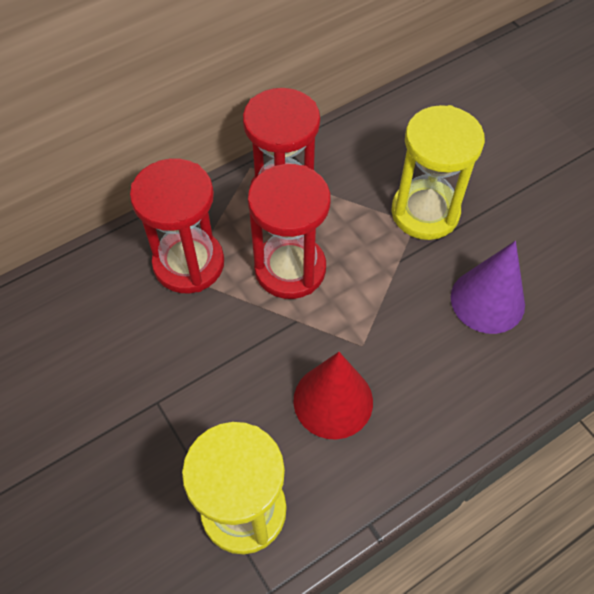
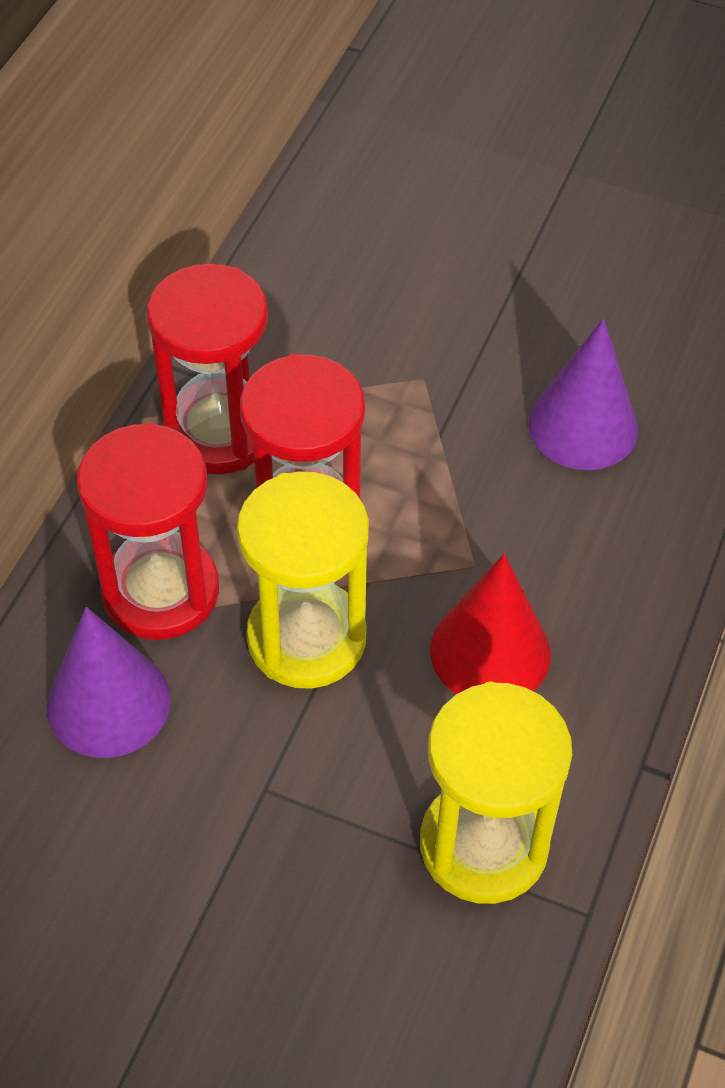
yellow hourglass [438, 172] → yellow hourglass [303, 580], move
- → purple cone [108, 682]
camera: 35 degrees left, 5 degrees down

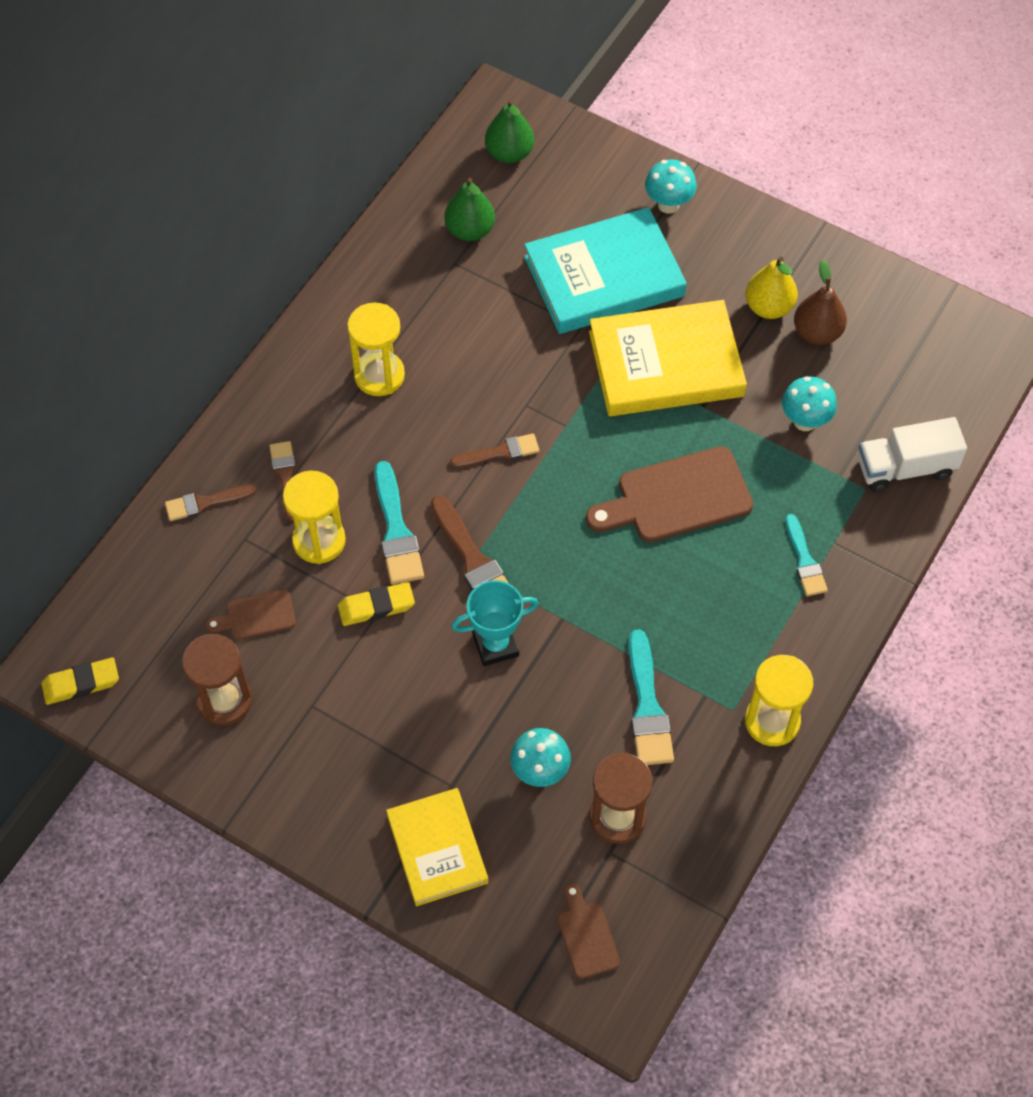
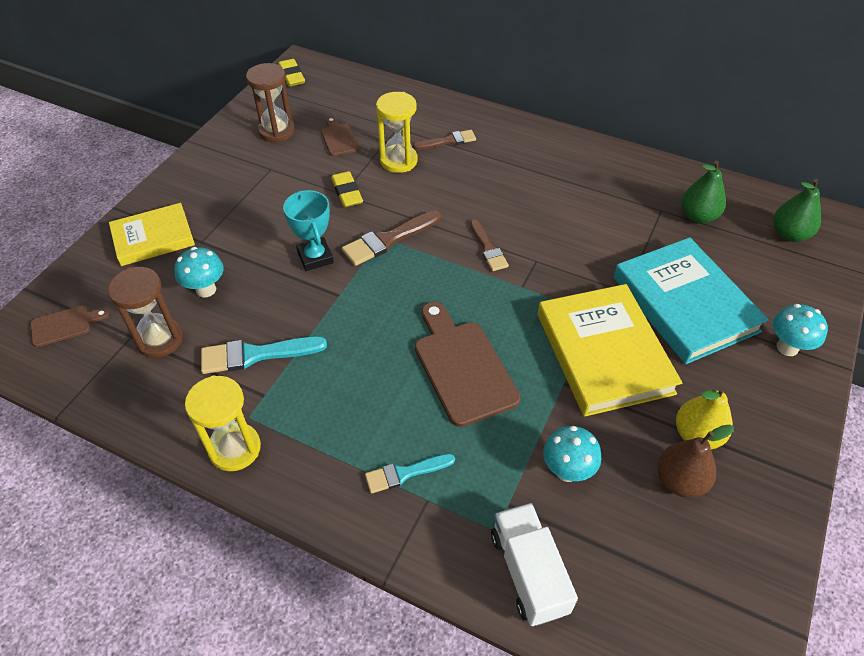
brown brush [210, 502] → -
yellow hourglass [376, 349] → -
turquoise brush [399, 523] → -
camera: 85 degrees right, 10 degrees down

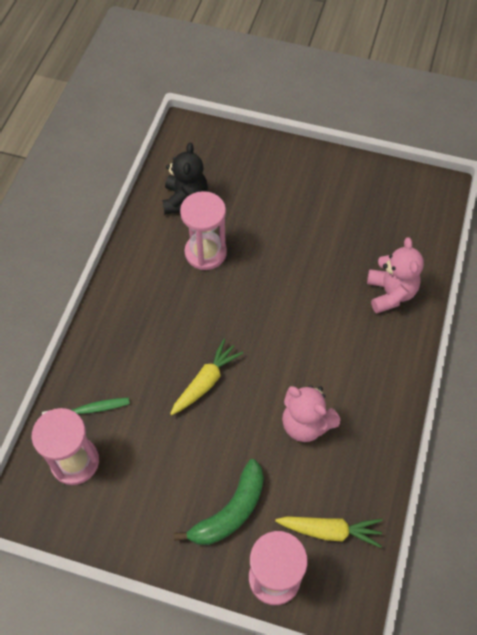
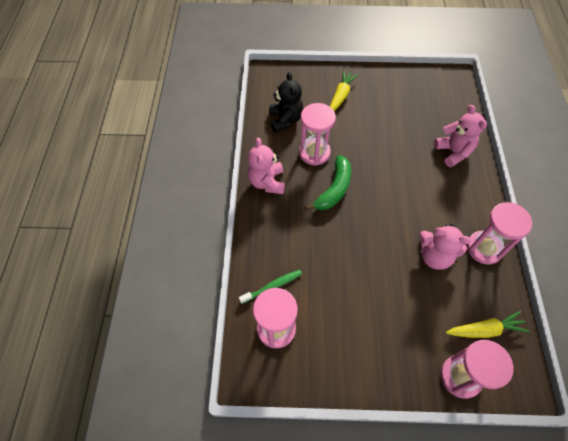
yellow carrot [206, 377] → yellow carrot [344, 90], move
green banana [219, 502] → green banana [328, 183], move
- → pink teddy bear [266, 165]
- → pink hourglass [499, 233]
camera: 15 degrees left, 0 degrees up

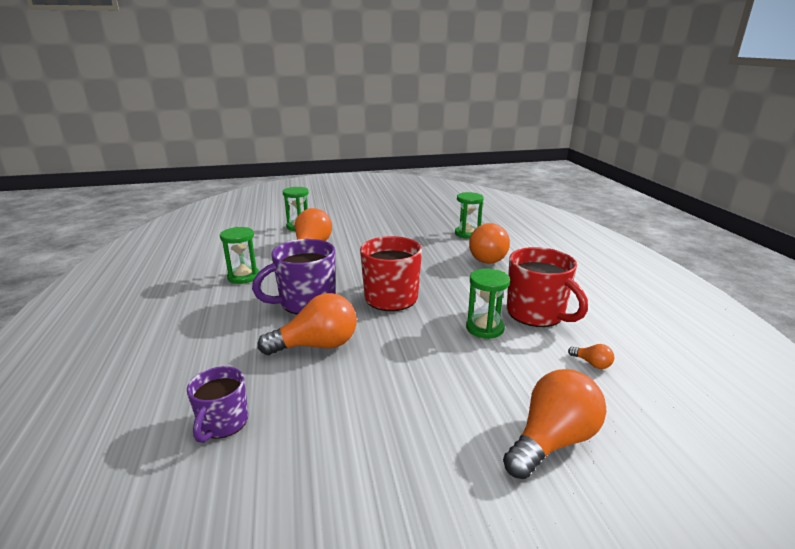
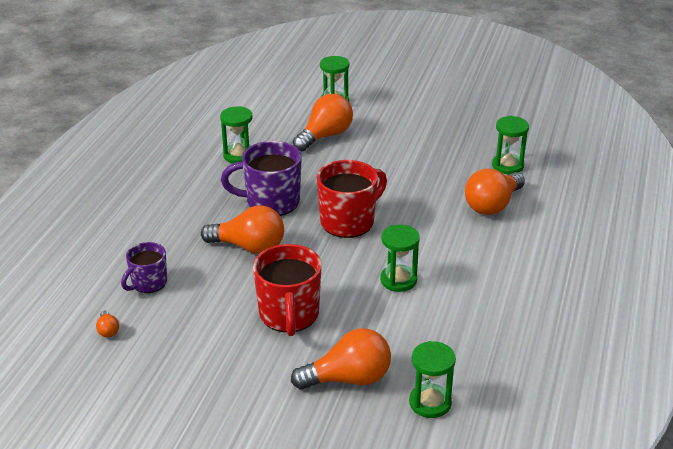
red mug [547, 287] → red mug [287, 290], move
orange light bulb [591, 356] → orange light bulb [107, 323], move
- → green hourglass [432, 379]
camera: 30 degrees right, 10 degrees up

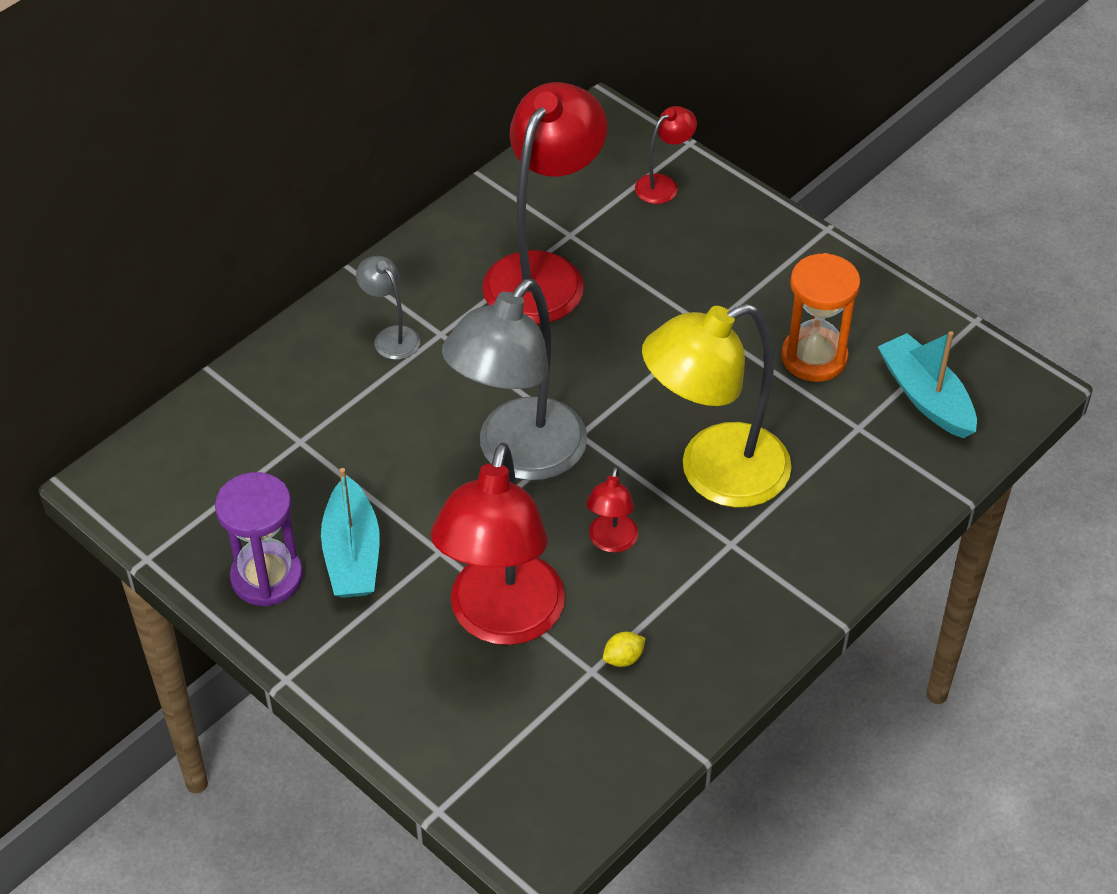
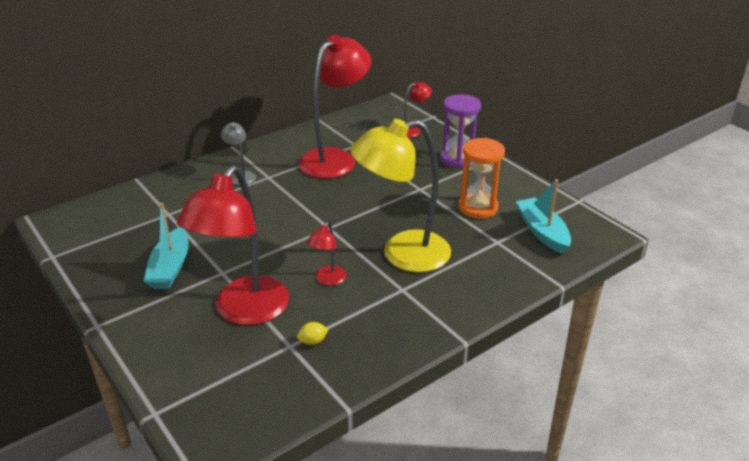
purple hourglass [259, 539] → purple hourglass [460, 131], move
grey lamp [514, 380] → -
camera: 10 degrees right, 15 degrees down

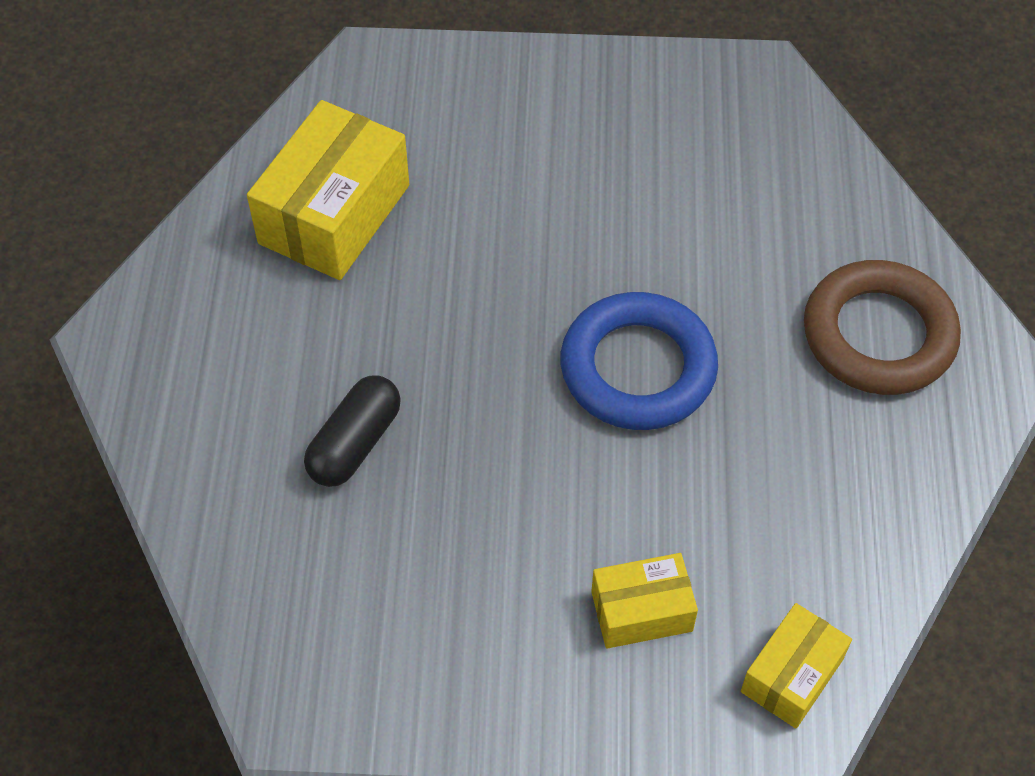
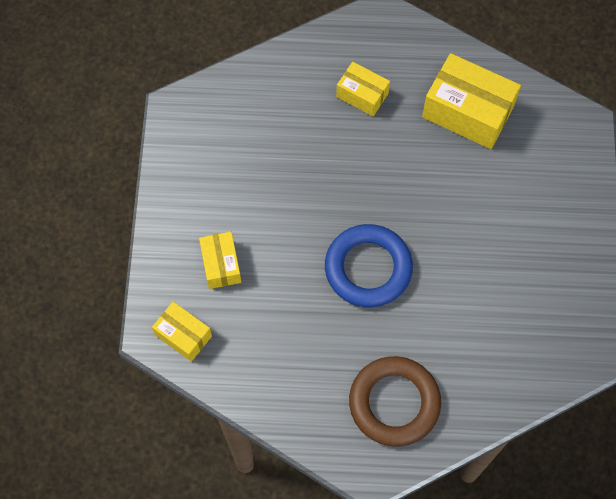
black capsule [352, 431] → -
- → yellow box [363, 89]
camera: 90 degrees right, 10 degrees up

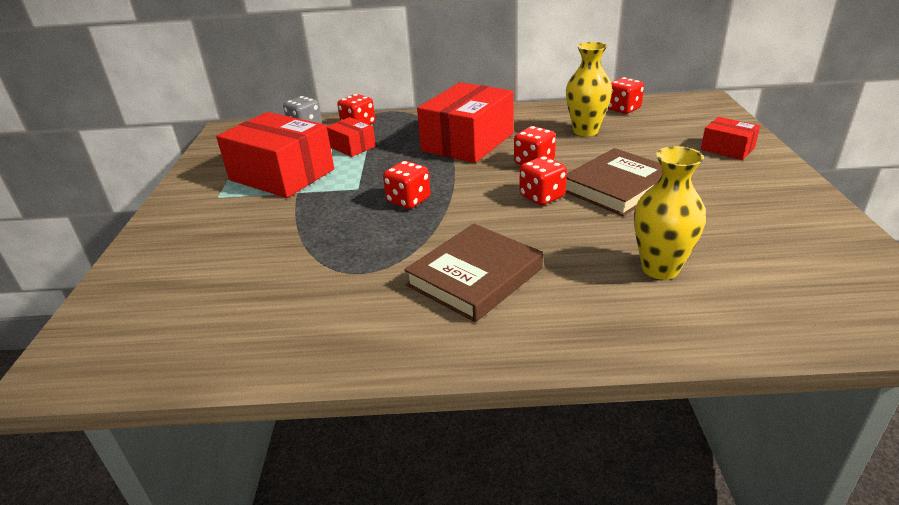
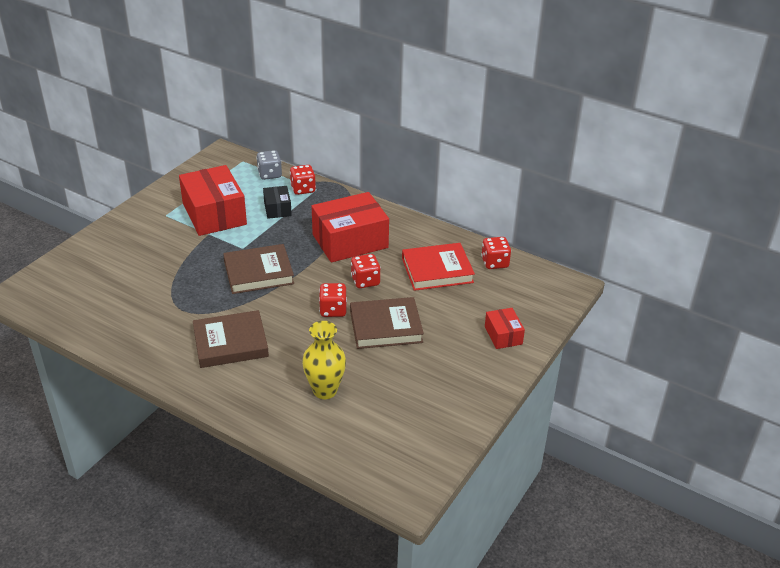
red box [351, 137] → black box [277, 202]
red dice [406, 185] → brown book [258, 269]
yellow vase [589, 89] → red book [438, 267]
camera: 30 degrees right, 5 degrees up

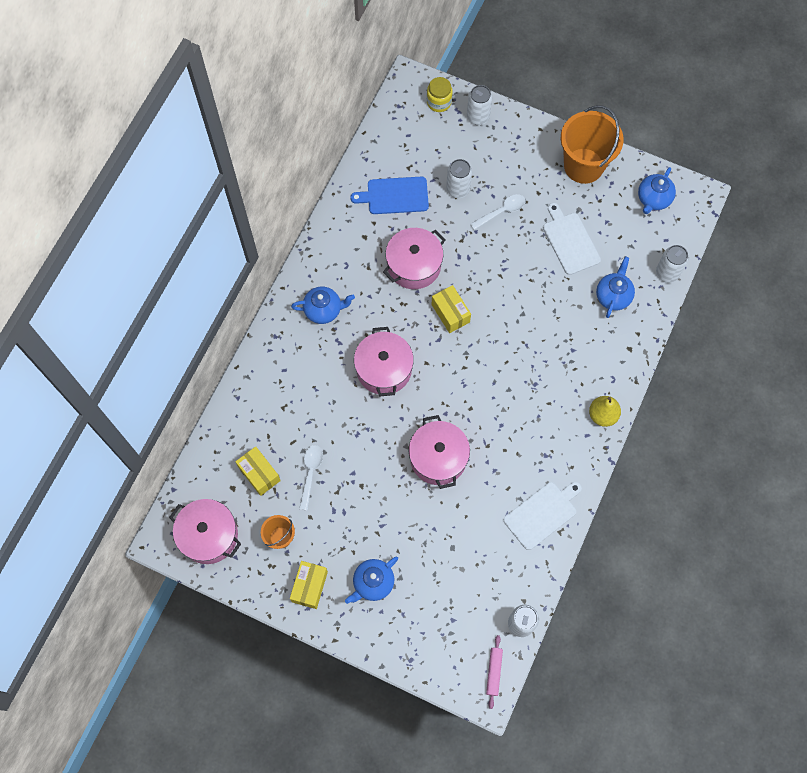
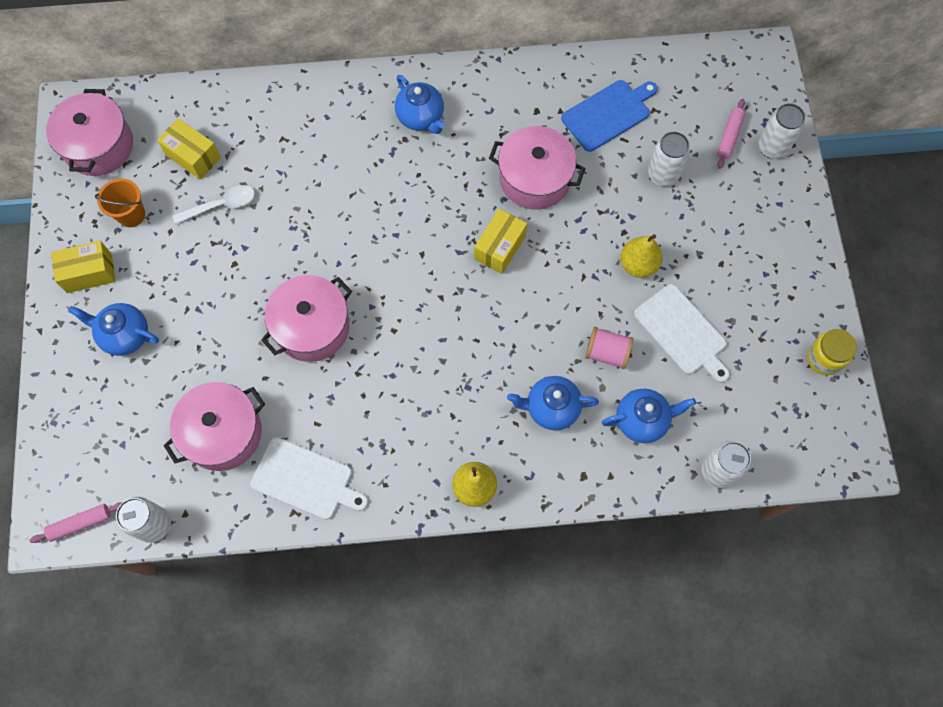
yellow box [258, 471] → yellow box [189, 149], 75 degrees counterclockwise
blue cutting board [389, 195] → blue cutting board [609, 116], 90 degrees clockwise
pink pot [384, 362] → pink pot [214, 426], move
yellow jar [440, 94] → yellow jar [832, 352], move
white spoon [498, 212] → -
white cutting board [572, 239] → white cutting board [682, 333], 105 degrees clockwise
orange bucket [592, 144] → -
blue teapot [657, 190] → blue teapot [553, 403], move
- → pink spool [609, 348]
- → yellow pear [642, 256]
- → pink rolling pin [731, 134]
camera: 60 degrees right, 0 degrees up

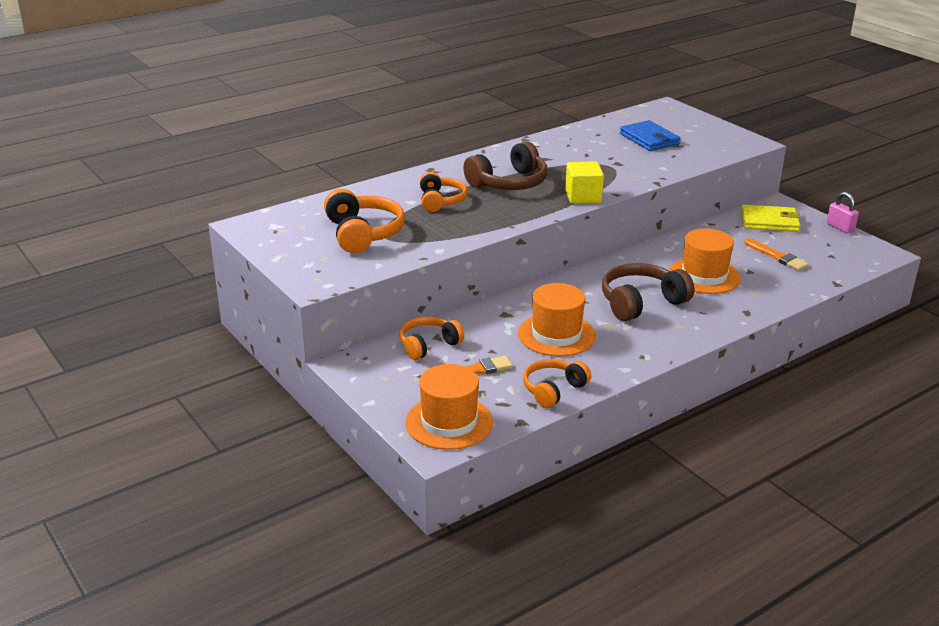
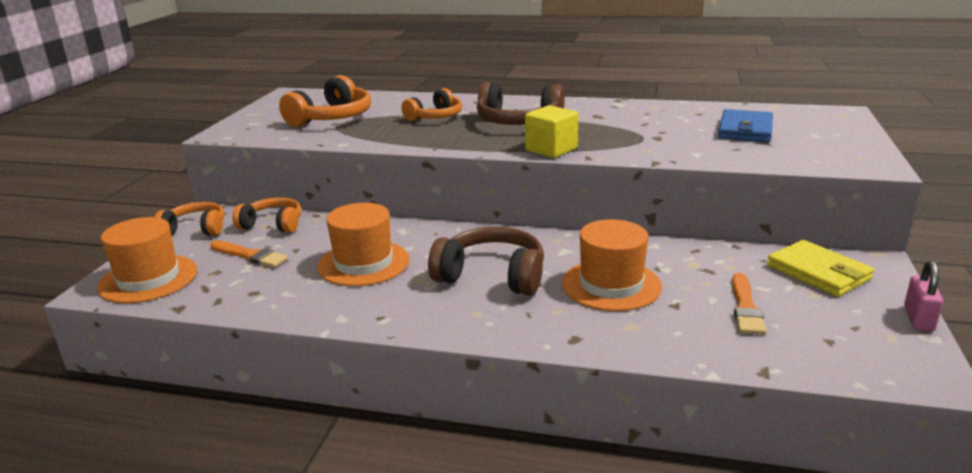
orange headphones [557, 383] → orange headphones [189, 219], move
camera: 50 degrees right, 5 degrees down

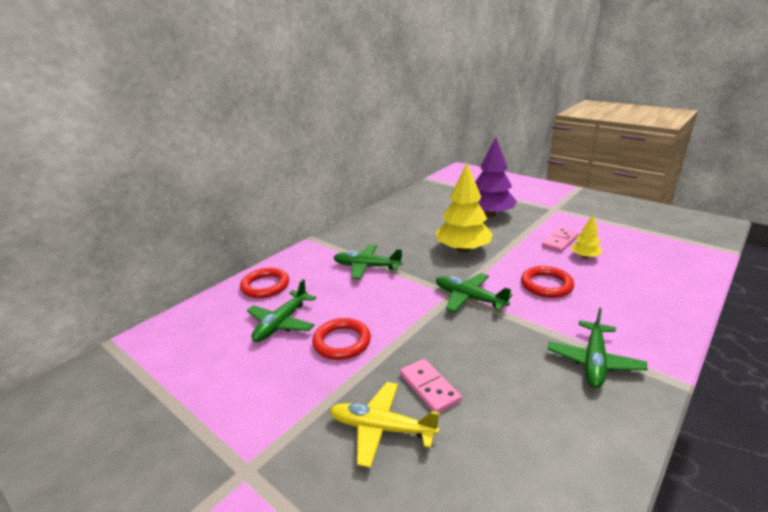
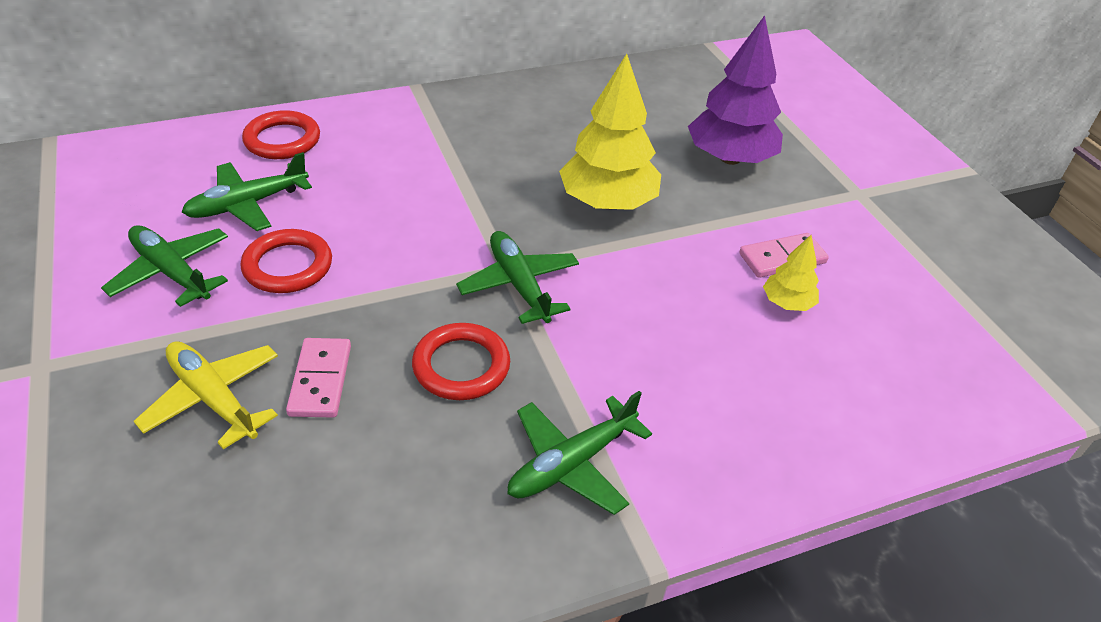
green plane [368, 262] → green plane [164, 266], move
red ring [547, 282] → red ring [461, 361], move
camera: 25 degrees right, 15 degrees up

